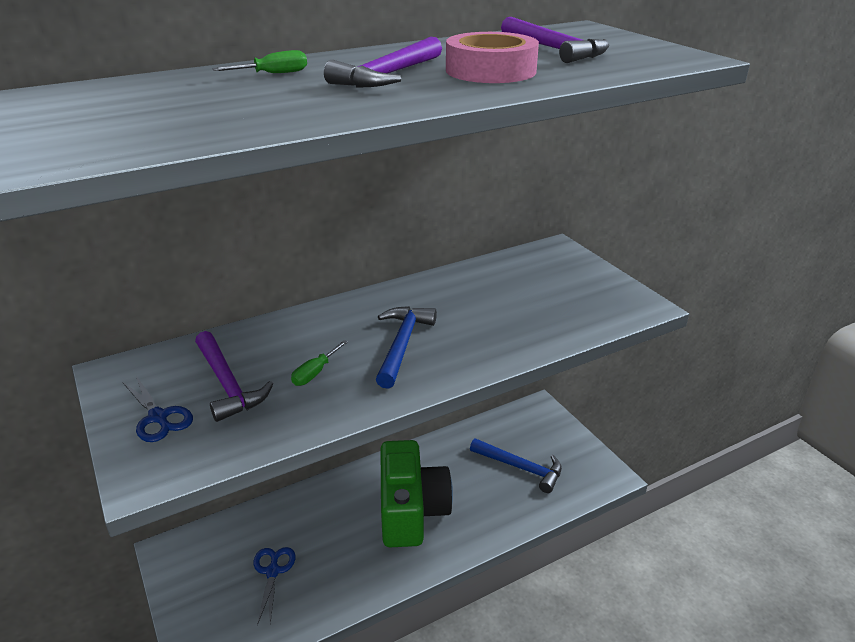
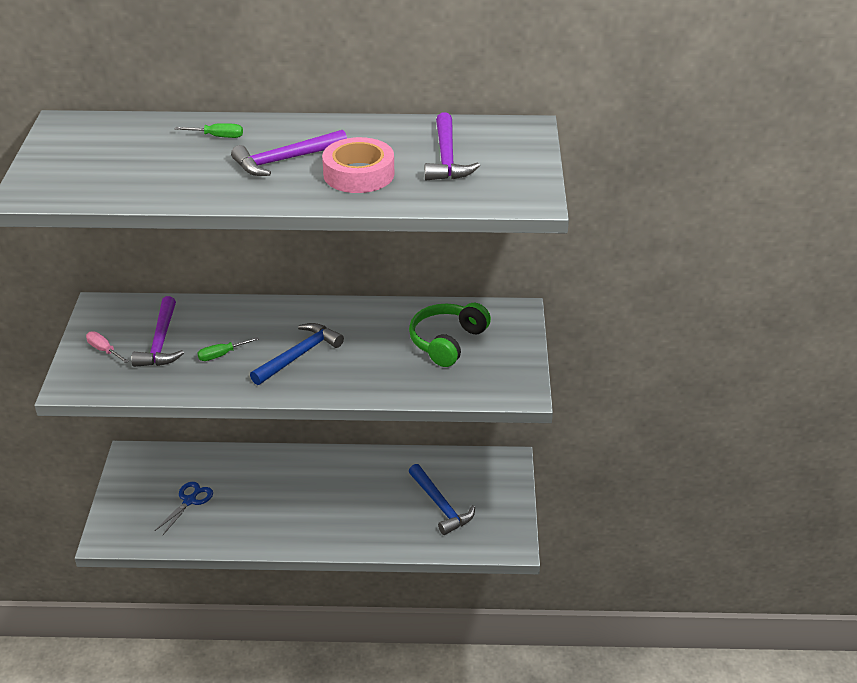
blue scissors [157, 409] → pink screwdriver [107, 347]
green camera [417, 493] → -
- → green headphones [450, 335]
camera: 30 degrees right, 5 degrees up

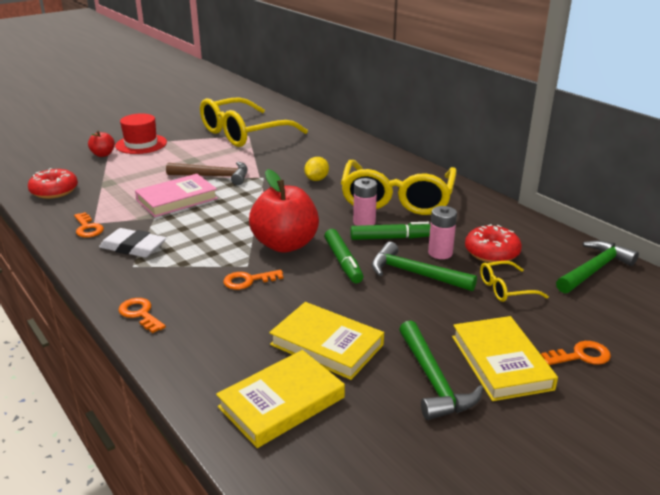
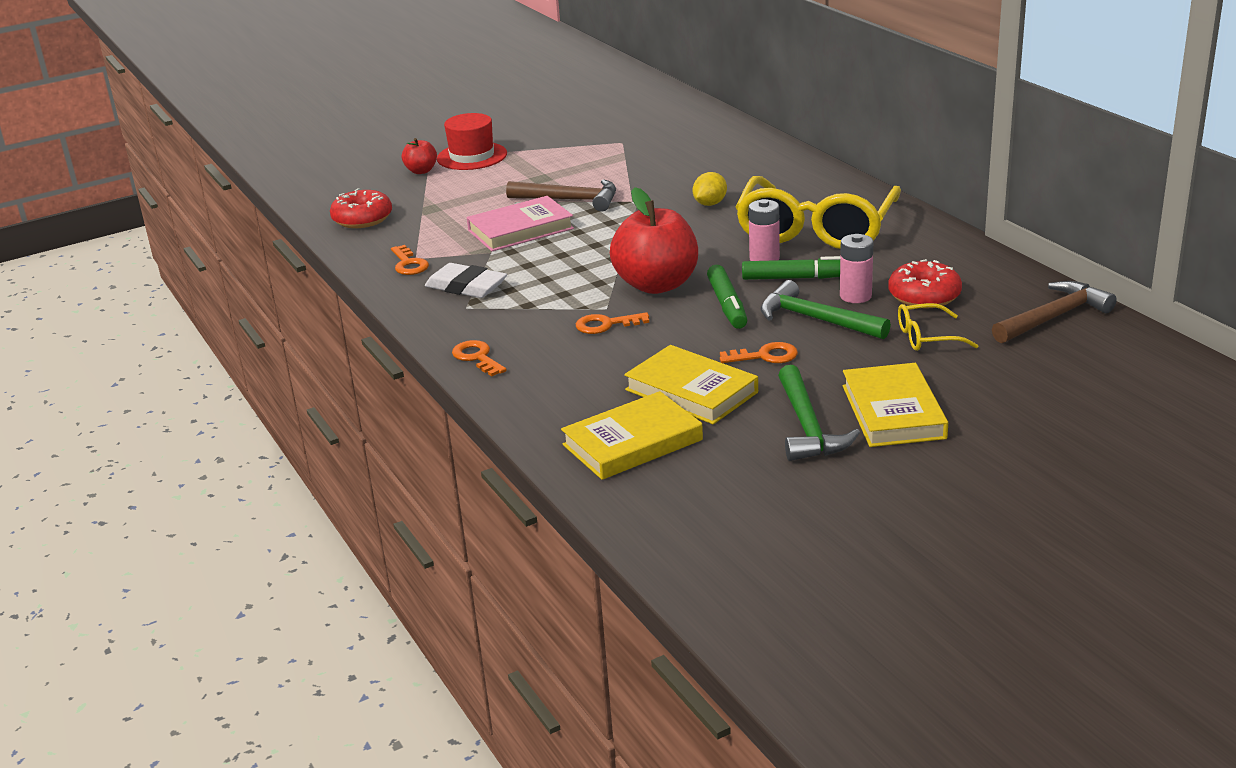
yellow glasses [254, 122] → -
orange key [576, 353] → orange key [759, 352], move
green hammer [597, 267] → brown hammer [1054, 312]
camera: 10 degrees right, 0 degrees up

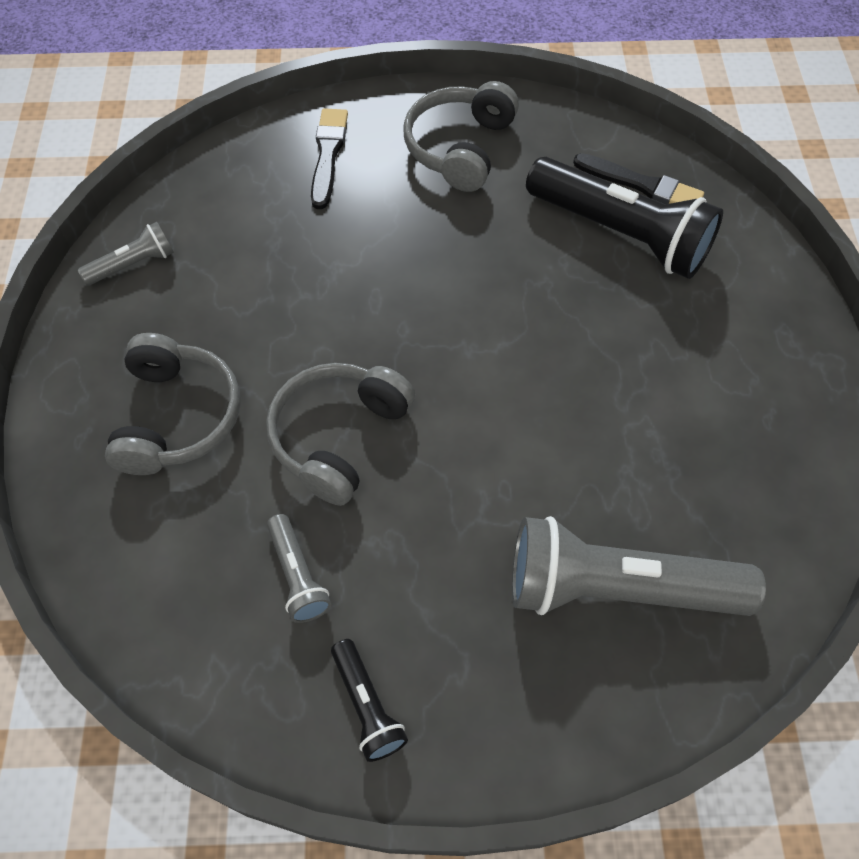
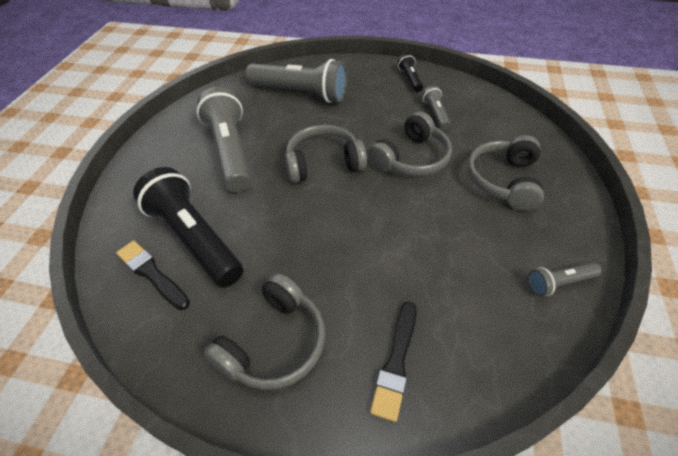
- → grey flashlight [224, 139]
- → grey headphones [326, 154]
camera: 165 degrees left, 10 degrees down

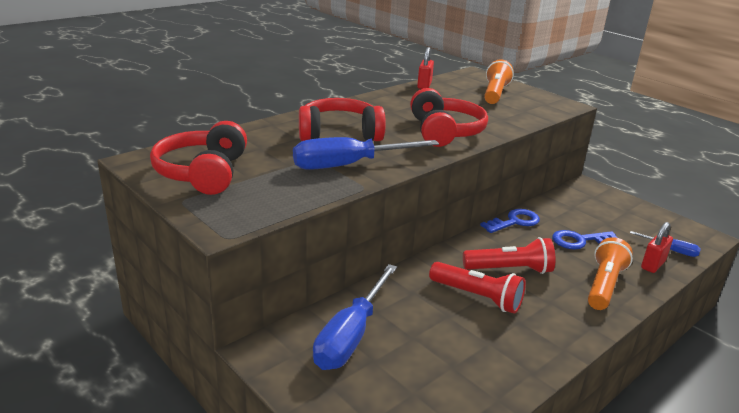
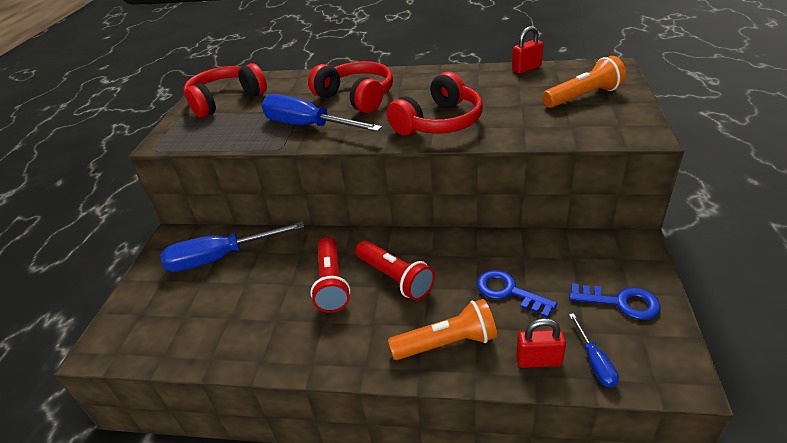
blue key [510, 221] → blue key [615, 301], move
camera: 55 degrees right, 10 degrees up

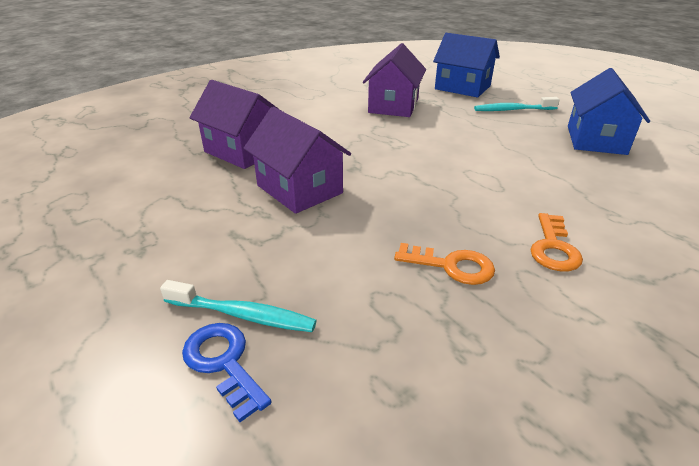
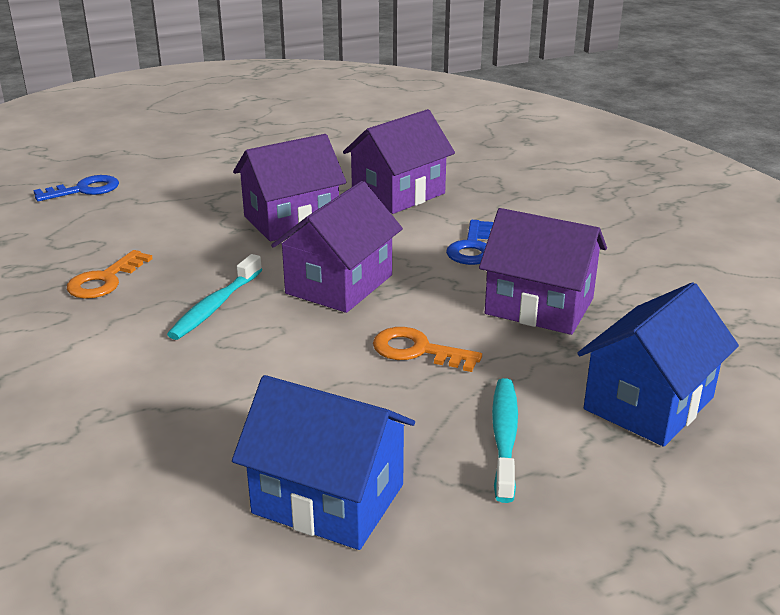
turquoise toothbrush [238, 306] → turquoise toothbrush [214, 297], move
orange key [556, 242] → orange key [427, 349], move
- → purple house [337, 247]
- → blue key [469, 242]
camera: 100 degrees right, 5 degrees down

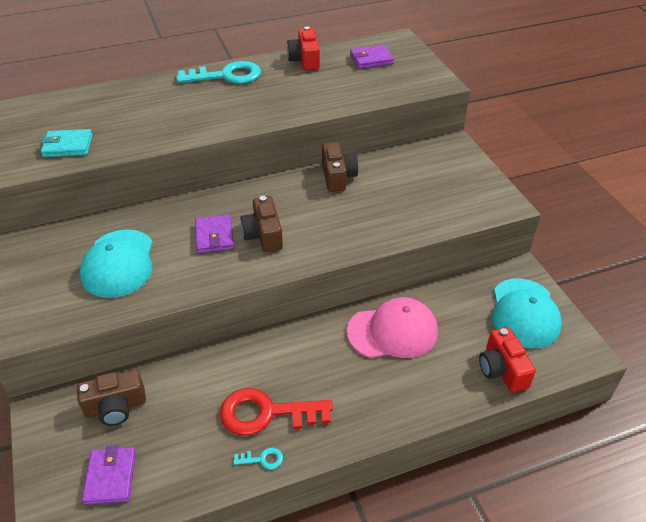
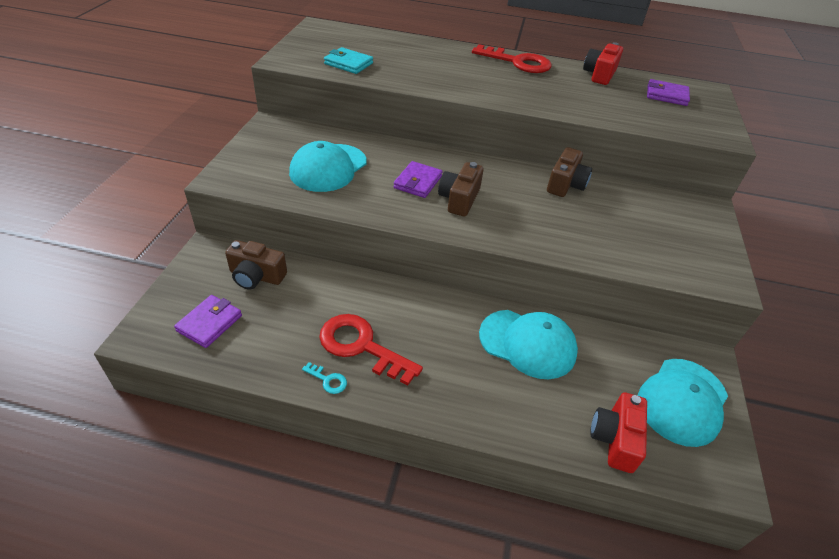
turquoise key [218, 72] → red key [511, 58]
pink cap [392, 327] → turquoise cap [528, 344]
camera: 30 degrees right, 0 degrees up

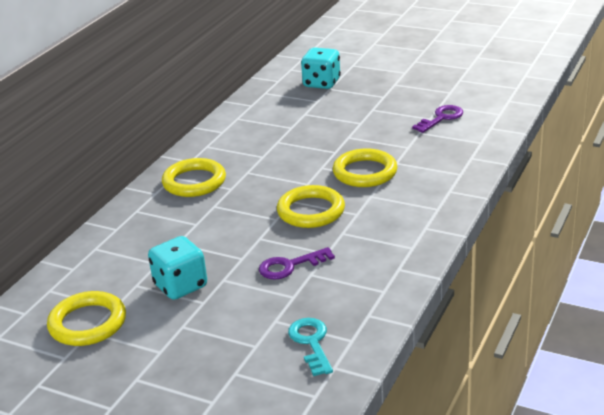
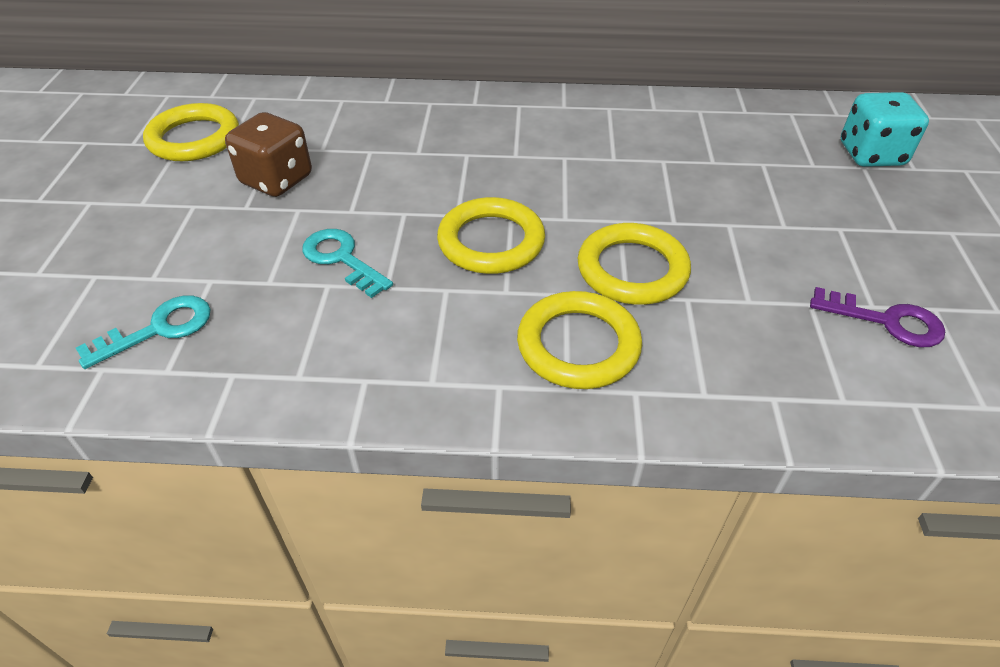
turquoise dice [177, 268] → brown dice [268, 154]
yellow ring [194, 177] → yellow ring [579, 340], move
purple key [297, 263] → turquoise key [347, 263]
camera: 65 degrees right, 15 degrees up

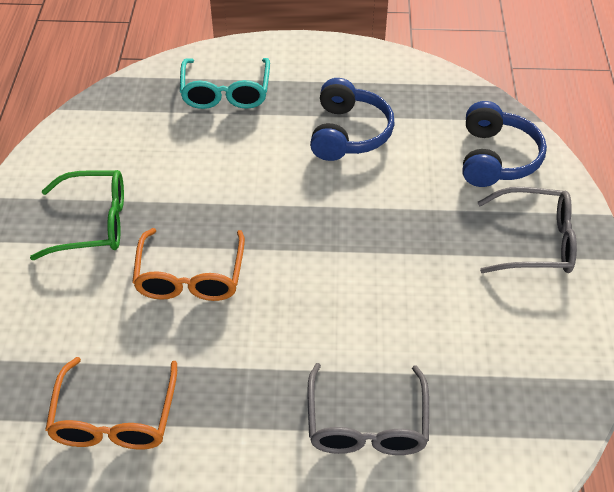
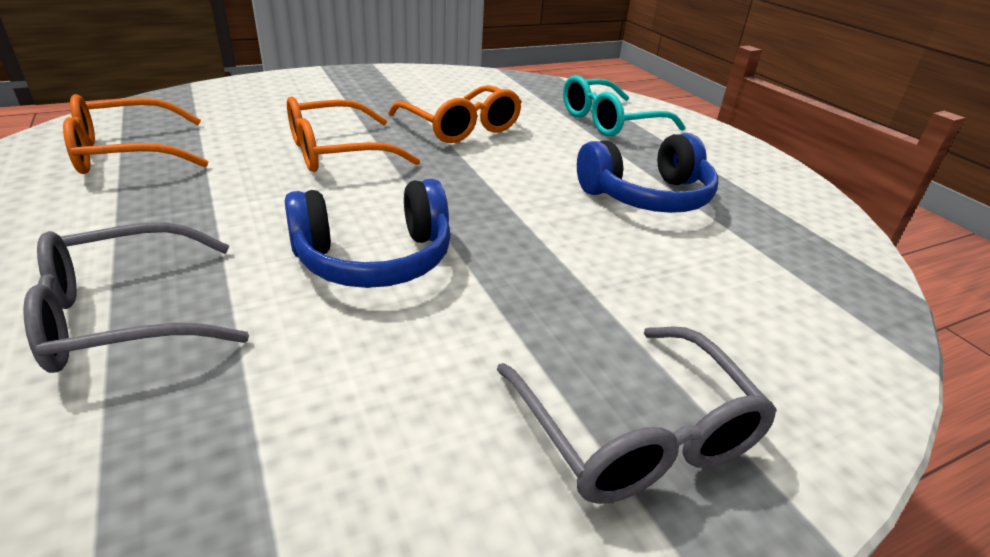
green glasses [77, 215] → -
blue headphones [504, 144] → blue headphones [368, 233], move
- → orange glasses [455, 114]
camera: 60 degrees right, 15 degrees down

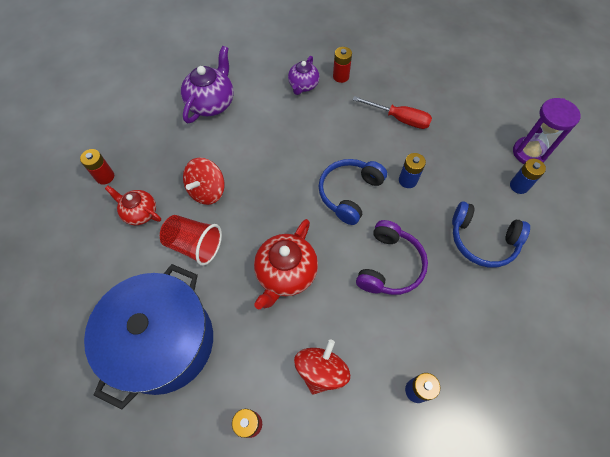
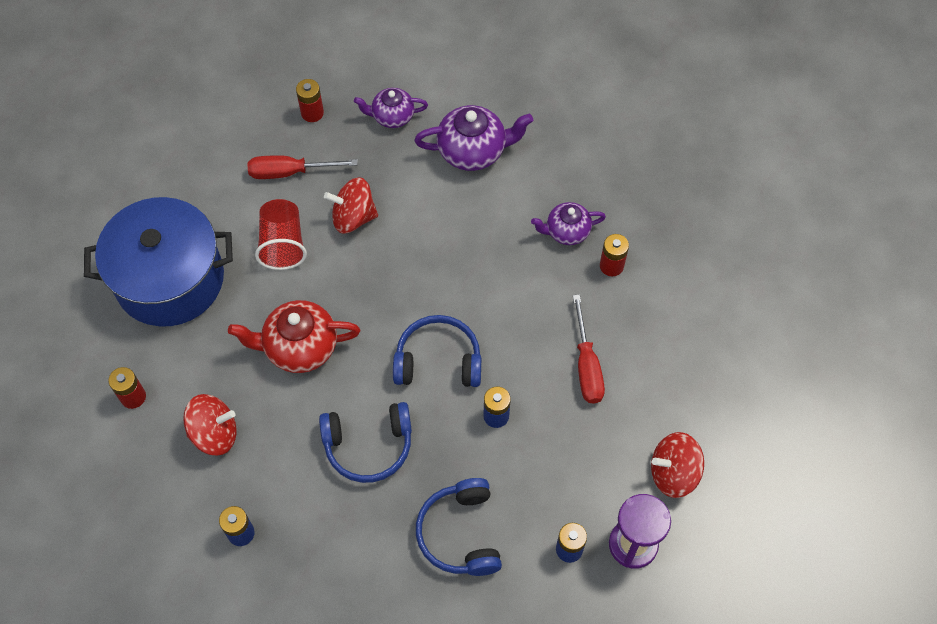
red teapot [133, 205] → red screwdriver [302, 167]
purple headphones [392, 257] → blue headphones [365, 442]
- → purple teapot [391, 108]
- → red spinning top [677, 465]
camera: 60 degrees right, 0 degrees up

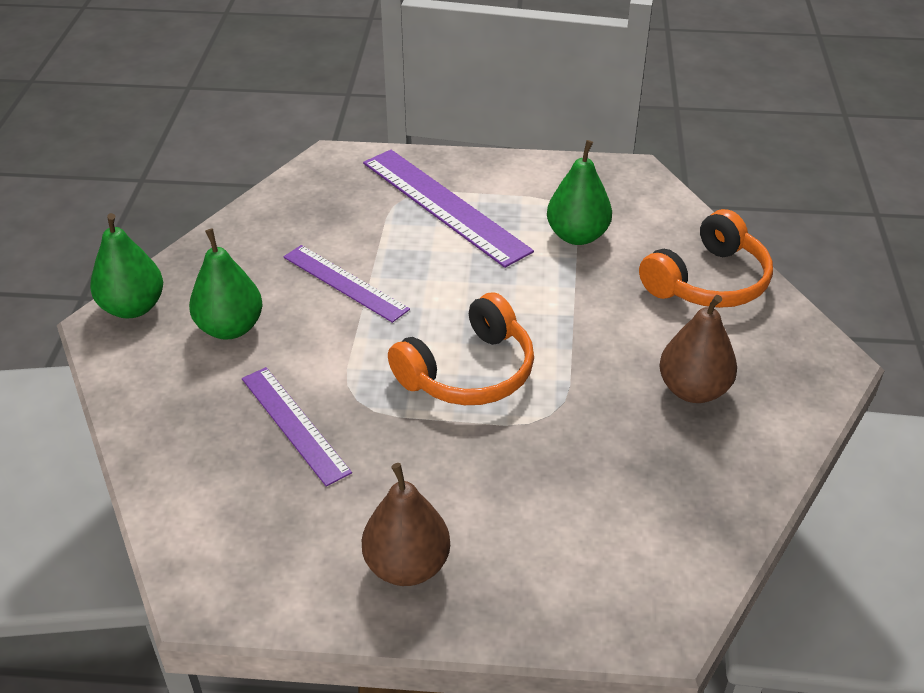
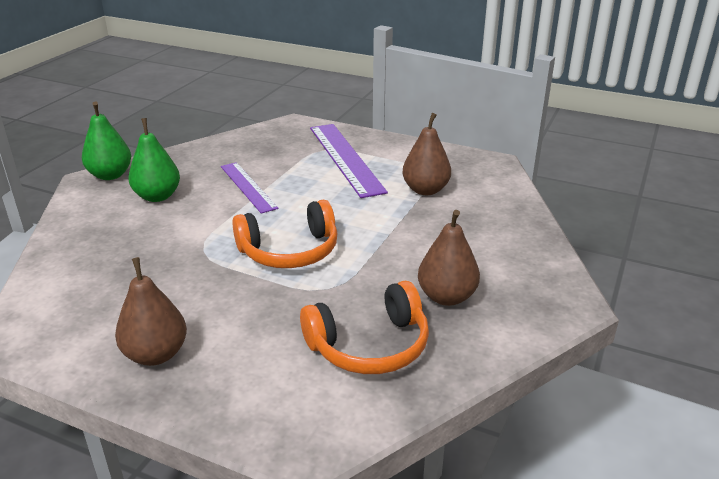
purple ruler [297, 427] → -
green pear [579, 192] → brown pear [426, 154]
orange headphones [706, 258] → orange headphones [364, 327], move
camera: 20 degrees right, 10 degrees down

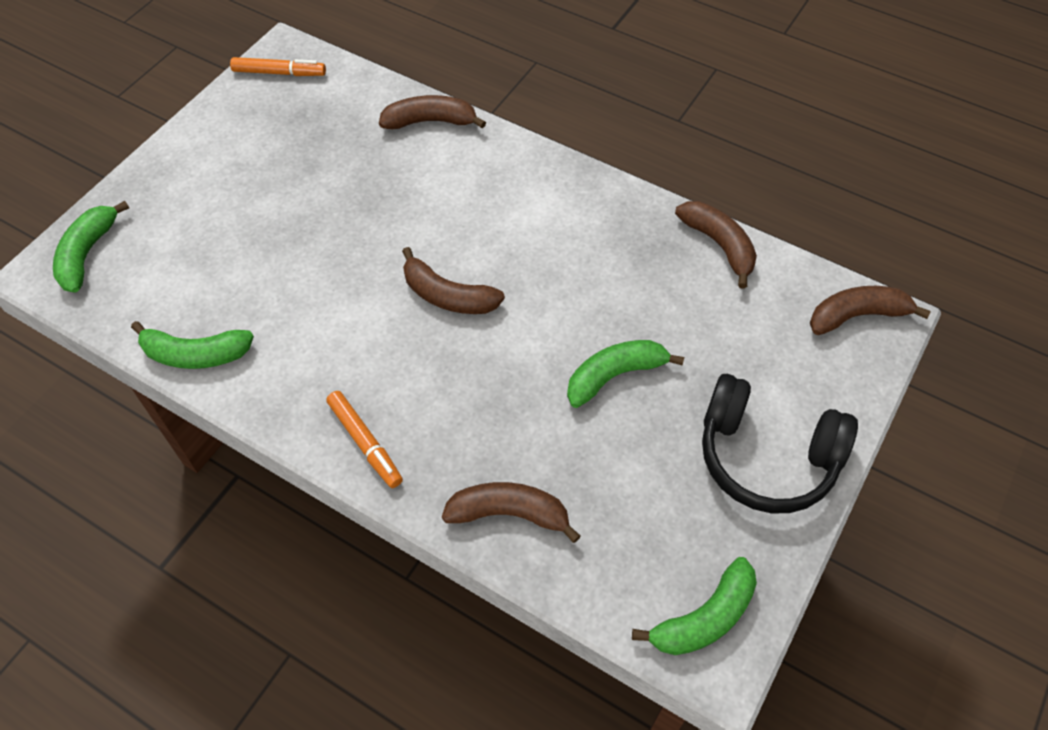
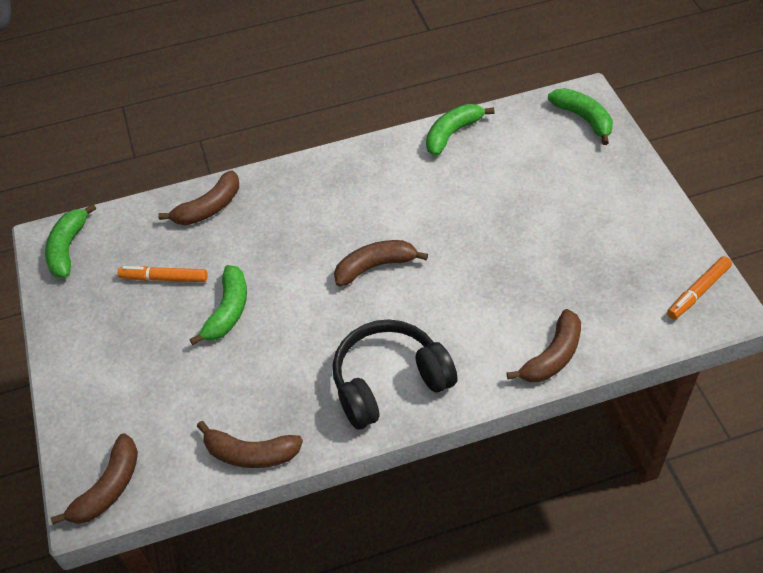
orange marker [364, 439] → orange marker [163, 274], move
black headphones [780, 443] → black headphones [395, 374], move
camera: 135 degrees right, 5 degrees down

